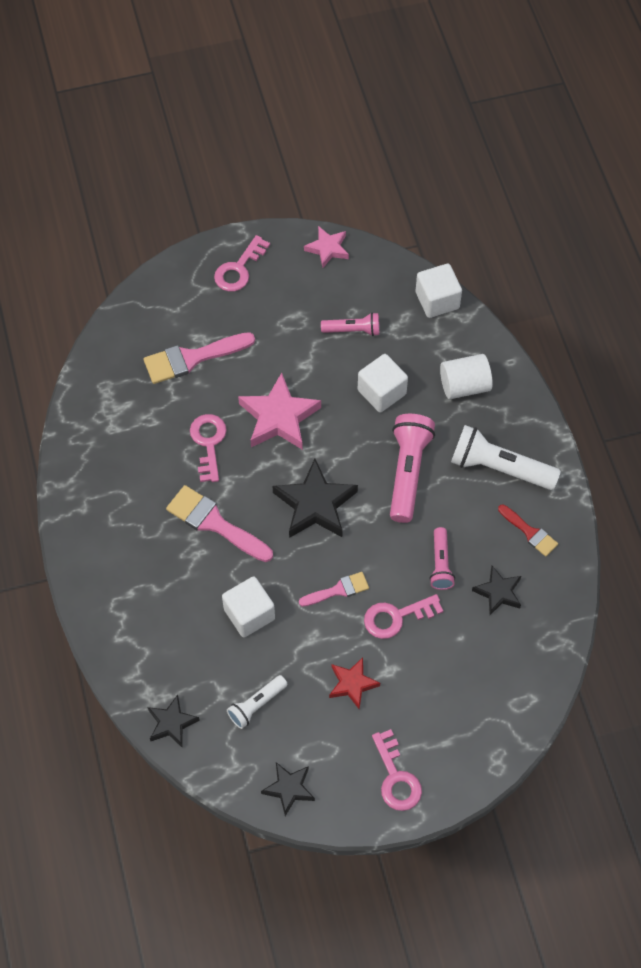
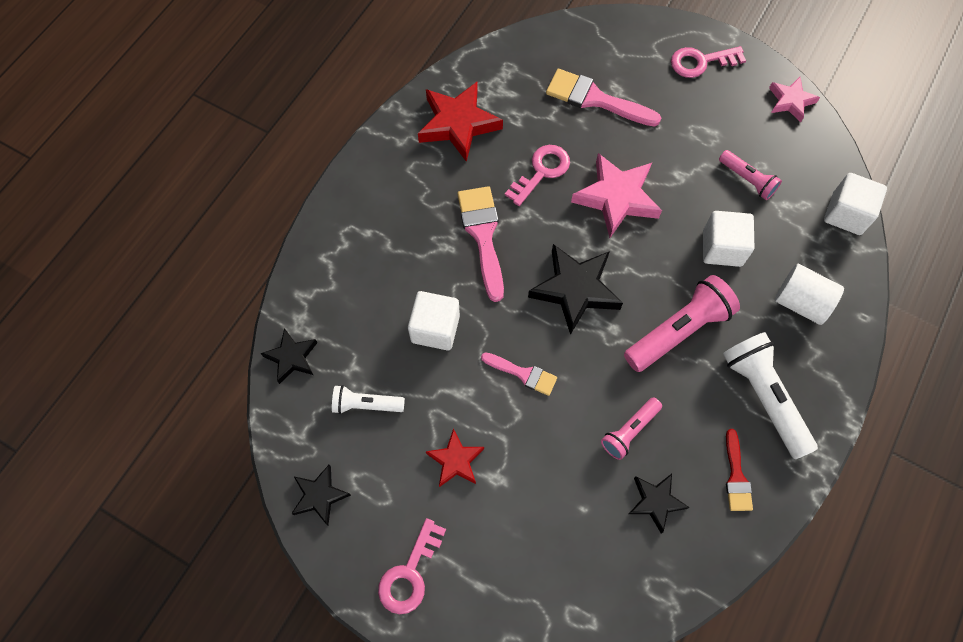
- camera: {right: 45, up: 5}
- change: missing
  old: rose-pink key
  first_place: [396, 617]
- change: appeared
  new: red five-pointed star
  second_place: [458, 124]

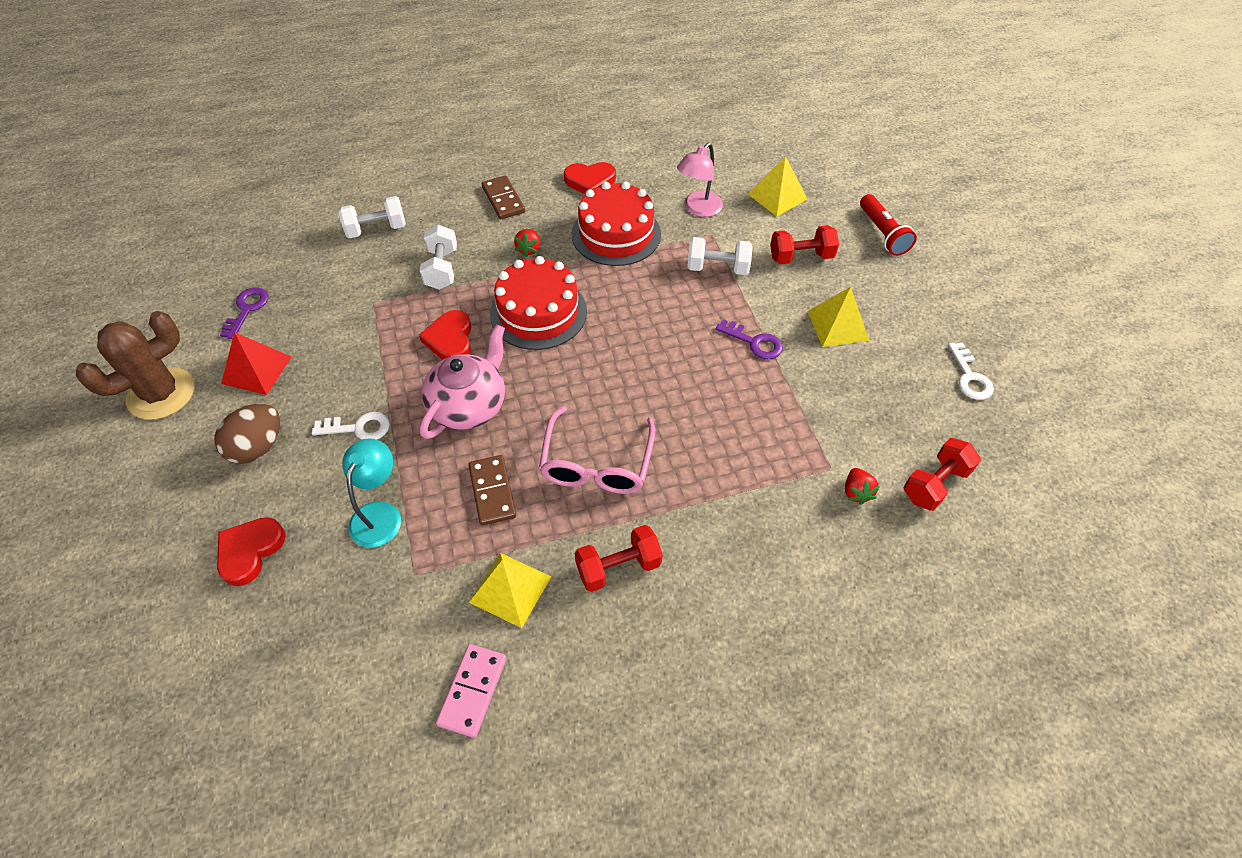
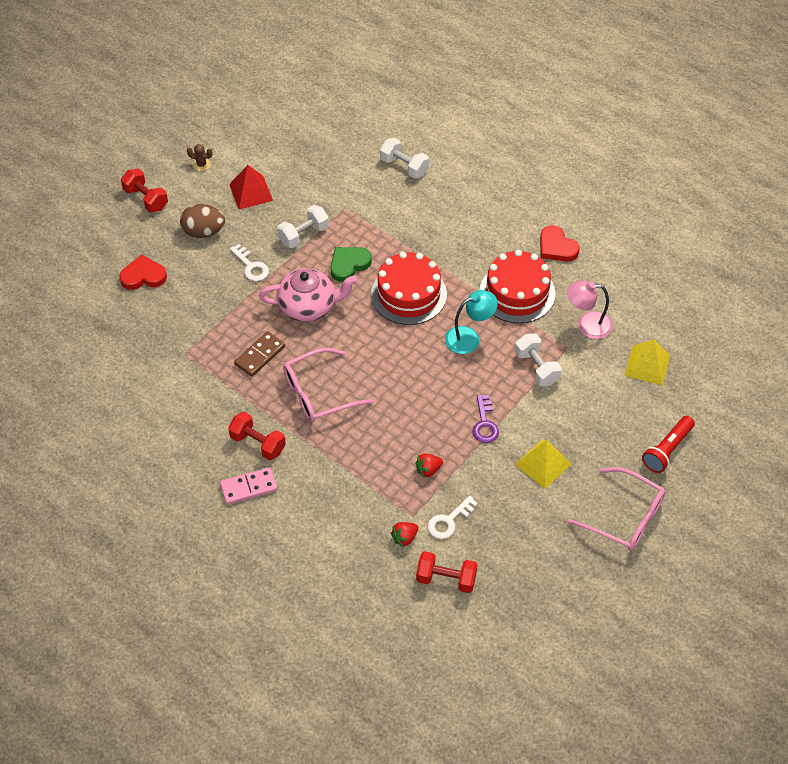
- camera: {right: 55, up: 0}
- change: size
  old: brown cactus
  first_place: [161, 394]
  second_place: [201, 164]
  factor: 0.41
- change: missing
  old: purple key
  first_place: [247, 309]
- change: relocated
  old: teal desk lamp
  first_place: [379, 514]
  second_place: [469, 337]
- change: colour
  old: red love heart
  new: green love heart
  first_place: [450, 339]
  second_place: [349, 264]
- change: relocated
  old: white hand weight
  first_place: [442, 269]
  second_place: [303, 235]
- change: relocated
  old: rose-pink domino tile
  first_place: [473, 691]
  second_place: [248, 487]
- change: missing
  old: yellow pyramid
  first_place: [510, 589]
- change: missing
  old: brown domino tile
  first_place: [503, 200]
- change: relocated
  old: red berry
  first_place: [529, 249]
  second_place: [428, 470]
- change: relocated
  old: red hand weight
  first_place: [801, 257]
  second_place: [146, 199]
- change: relocated
  old: white key
  first_place: [970, 377]
  second_place: [449, 521]
- change: appeared
  new: rose-pink spectacles
  second_place: [624, 517]

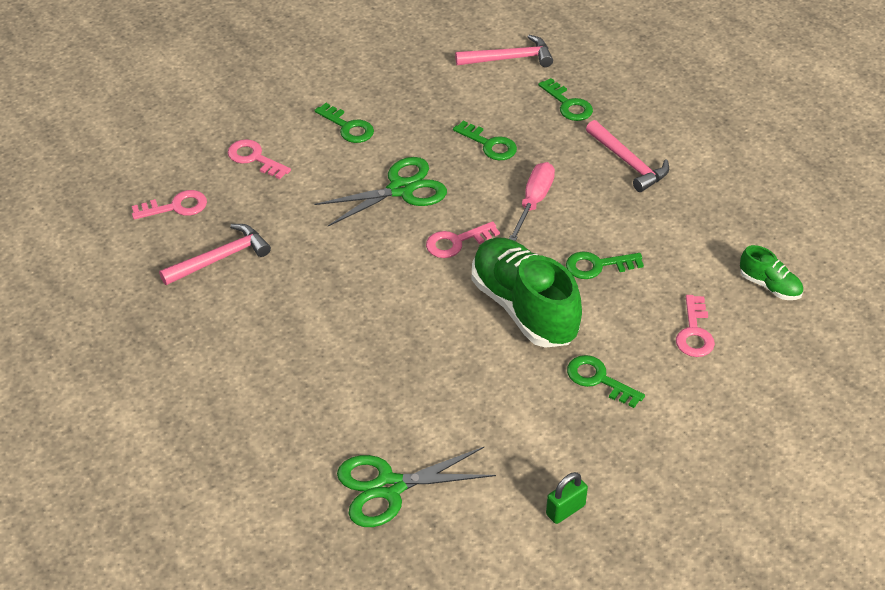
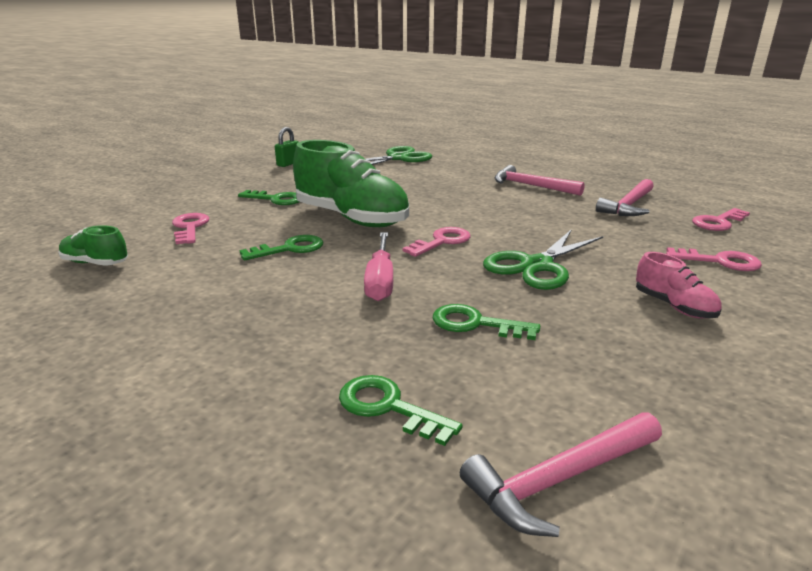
- camera: {right: 160, up: -20}
- change: exchanged
  old: green key
  new: rose-pink sneaker
  first_place: [348, 127]
  second_place: [674, 306]
- change: relocated
  old: rose-pink carpenter's hammer
  first_place: [628, 163]
  second_place: [531, 186]

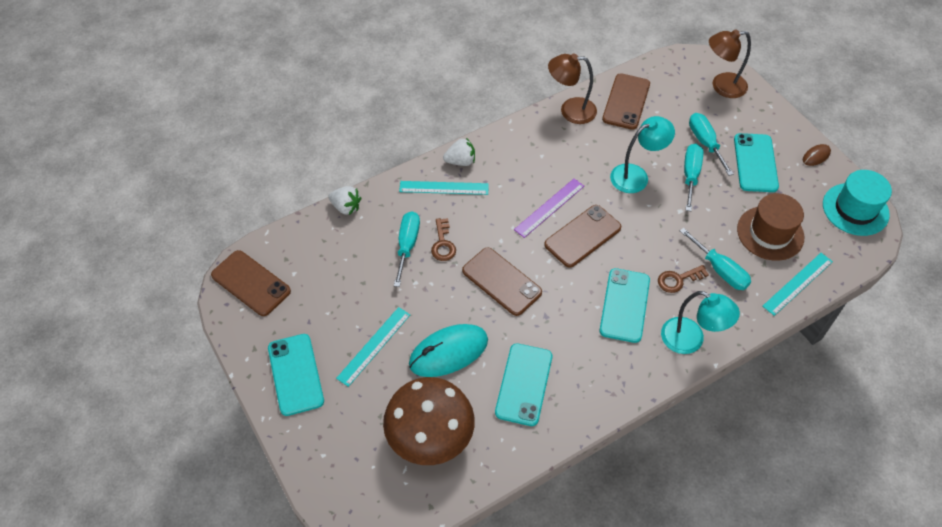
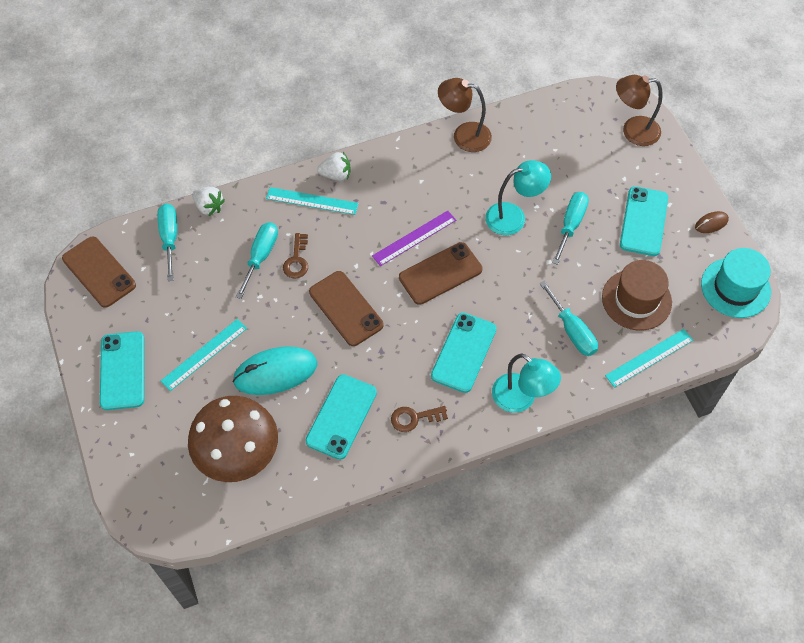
- camera: {right: 10, up: 5}
- change: missing
  old: brown smartphone
  first_place: [626, 102]
- change: relocated
  old: brown key
  first_place: [678, 280]
  second_place: [414, 418]
- change: relocated
  old: teal hand screwdriver
  first_place: [705, 143]
  second_place: [170, 238]

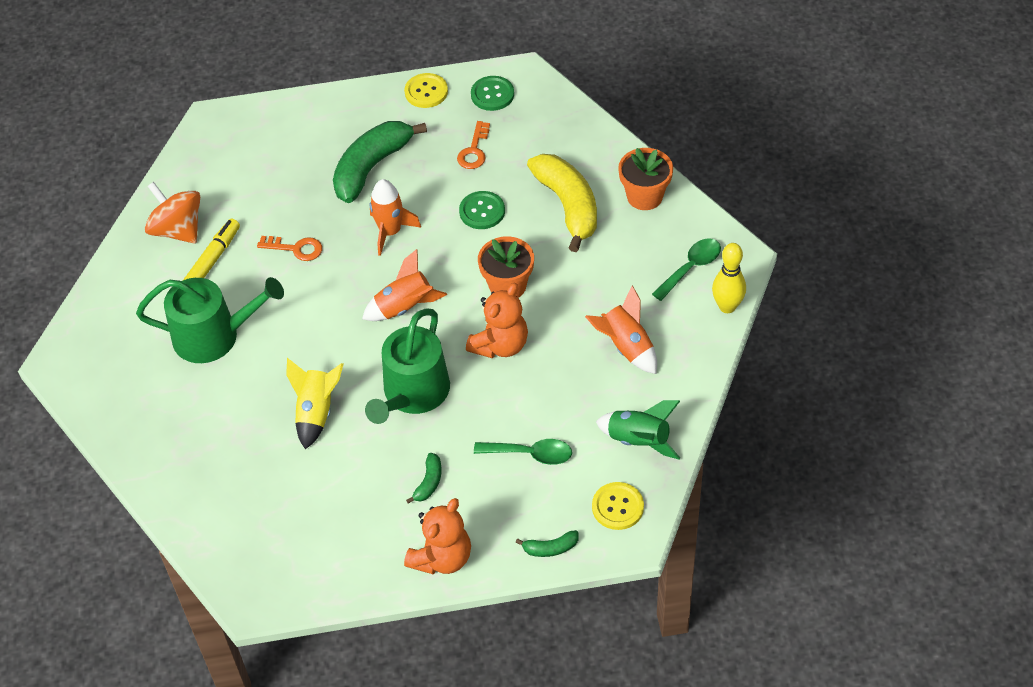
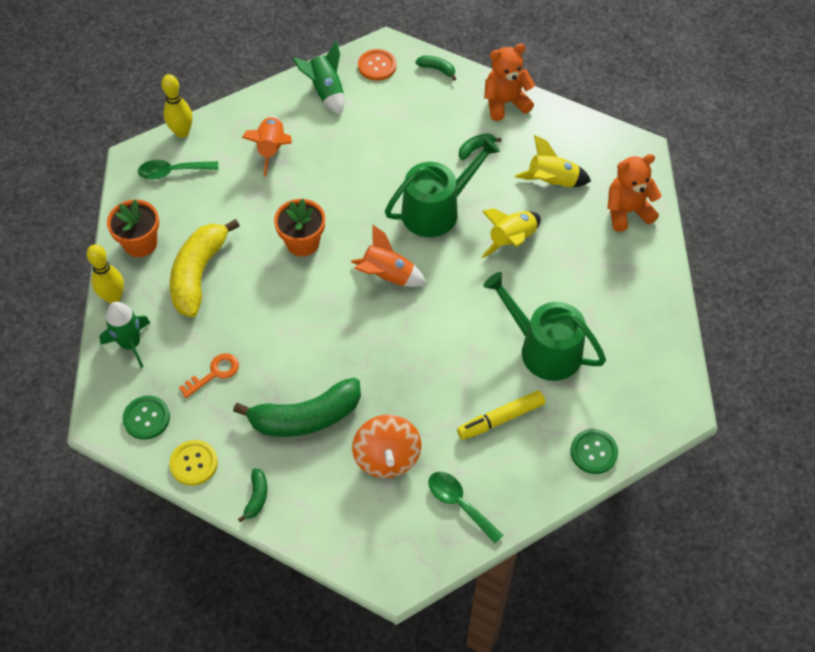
- camera: {right: -145, up: 5}
- change: relocated
  old: orange-coloured spinning top
  first_place: [178, 230]
  second_place: [387, 457]
- change: missing
  old: orange-coloured key
  first_place: [296, 248]
- change: missing
  old: orange-coloured toy rocket
  first_place: [390, 232]
- change: relocated
  old: green button
  first_place: [482, 211]
  second_place: [593, 452]
- change: relocated
  old: orange-coloured teddy bear
  first_place: [500, 345]
  second_place: [627, 211]
- change: relocated
  old: green teaspoon
  first_place: [530, 454]
  second_place: [459, 504]
- change: colour
  old: yellow button
  new: orange-coloured button
  first_place: [617, 507]
  second_place: [377, 66]
- change: appeared
  new: yellow bowling pin
  second_place: [113, 297]
- change: appeared
  new: green toy rocket
  second_place: [130, 344]
- change: appeared
  new: green banana fruit
  second_place: [256, 497]
- change: appeared
  new: yellow toy rocket
  second_place: [552, 182]

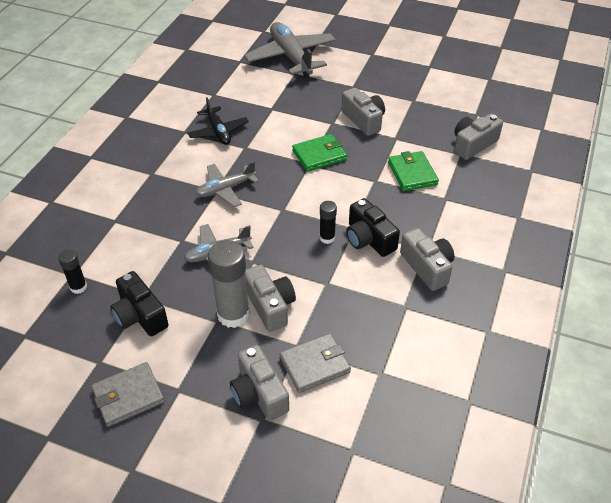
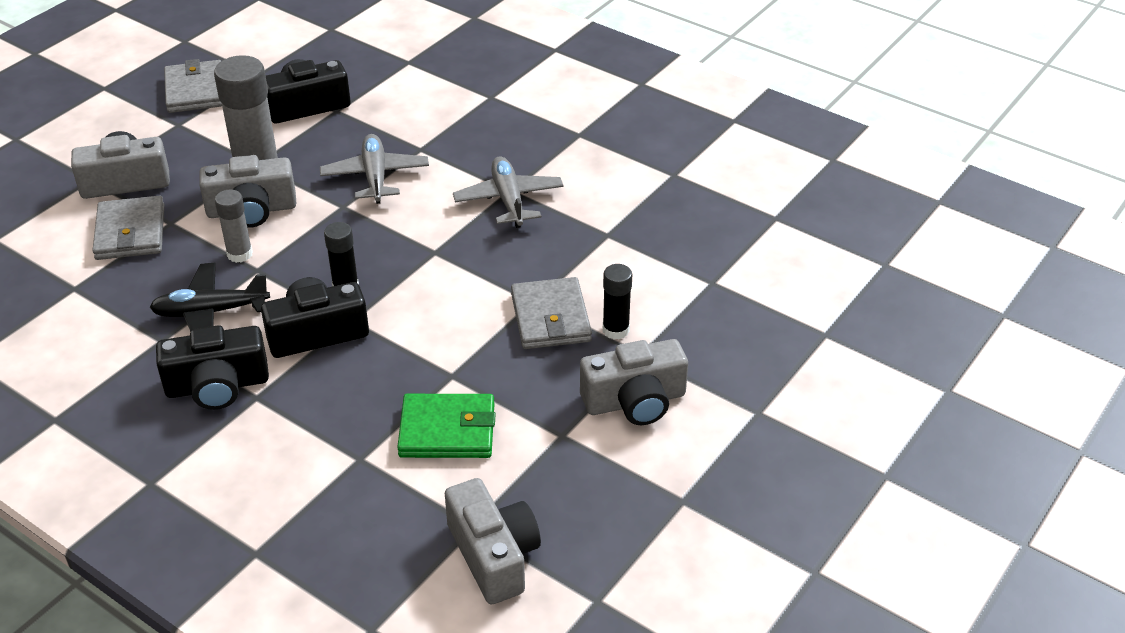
- camera: {right: 105, up: -5}
- change: relocated
  old: jet-black stick of glue
  first_place: [78, 287]
  second_place: [615, 330]
- change: relocated
  old: jet-black toy plane
  first_place: [218, 131]
  second_place: [211, 312]
- change: missing
  old: grey toy plane
  first_place: [291, 57]
- change: colour
  old: green card wallet
  new: grey card wallet
  first_place: [319, 155]
  second_place: [551, 318]
- change: colour
  old: grey camera
  new: jet-black camera
  first_place: [427, 267]
  second_place: [217, 386]
- change: appeared
  new: grey stick of glue
  second_place: [239, 254]

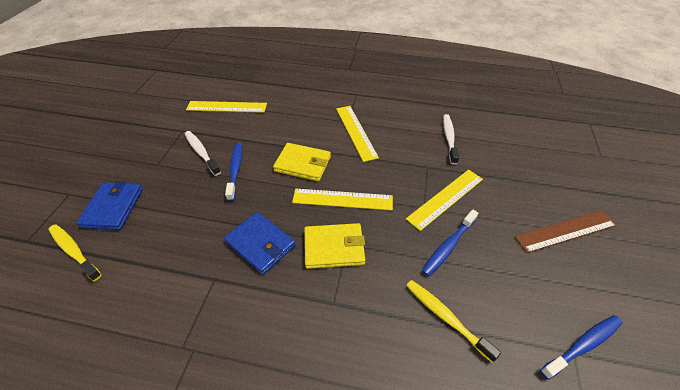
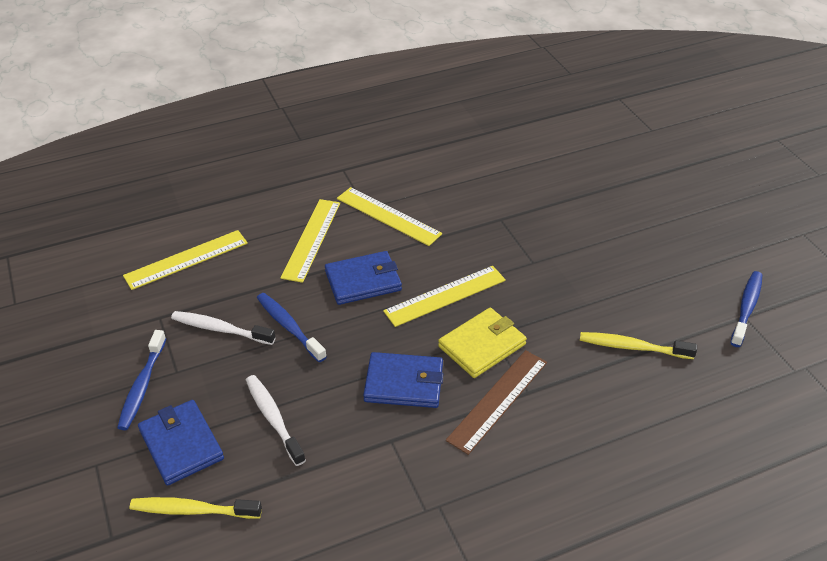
- camera: {right: -35, up: -5}
- change: colour
  old: yellow card wallet
  new: blue card wallet
  first_place: [303, 164]
  second_place: [363, 281]
- change: relocated
  old: yellow straightedge
  first_place: [445, 198]
  second_place: [311, 239]
- change: relocated
  old: blue tooth brush
  first_place: [448, 246]
  second_place: [142, 386]
- change: relocated
  old: white tooth brush
  first_place: [449, 138]
  second_place: [273, 418]
- change: relocated
  old: brown straightedge
  first_place: [565, 231]
  second_place: [498, 400]

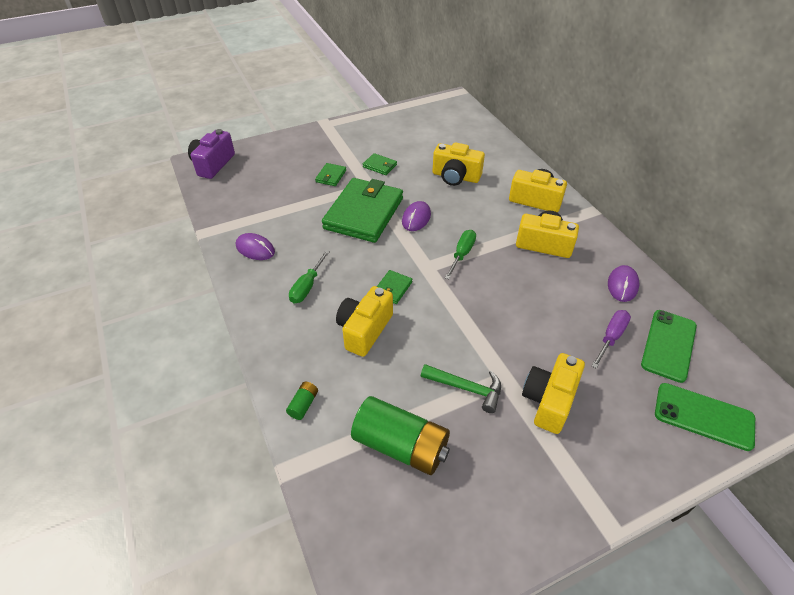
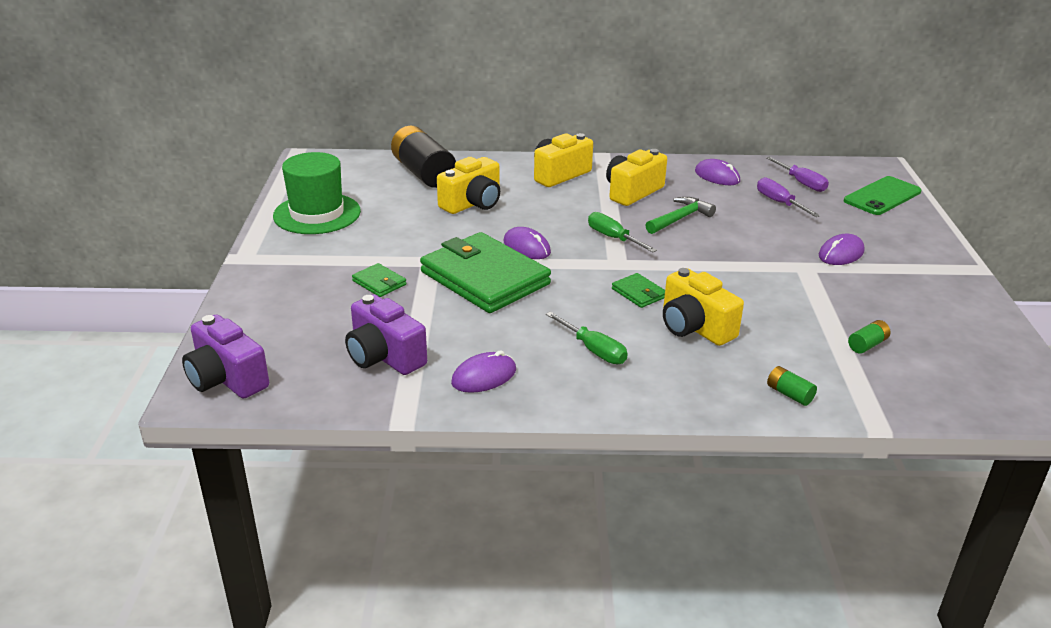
- camera: {right: -65, up: -15}
- change: size
  old: green power cell
  first_place: [401, 446]
  second_place: [867, 345]
  factor: 0.42
- change: missing
  old: green card wallet
  first_place: [379, 166]
- change: relocated
  old: green carpenter's hammer
  first_place: [466, 388]
  second_place: [680, 218]
- change: exchanged
  old: yellow camera
  new: purple computer mouse
  first_place: [549, 401]
  second_place: [841, 253]
- change: exchanged
  old: green smartphone
  new: purple hand screwdriver
  first_place: [668, 345]
  second_place: [801, 183]
- change: appeared
  new: green hat
  second_place: [317, 214]
- change: appeared
  new: purple camera
  second_place: [384, 356]
- change: appeared
  new: jet-black power cell
  second_place: [423, 173]

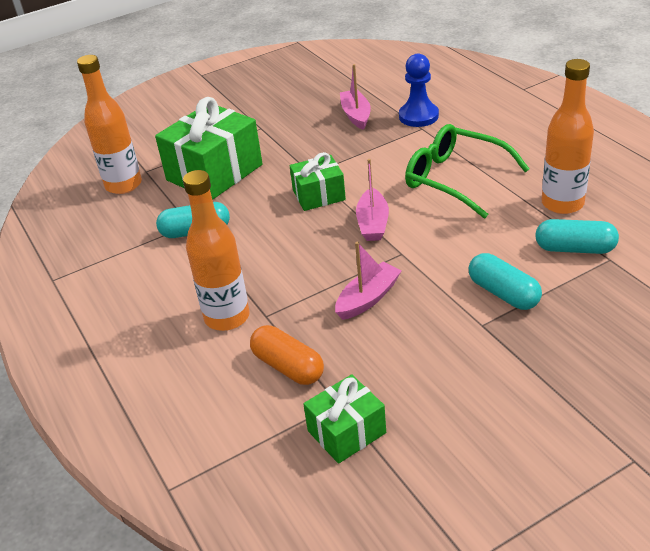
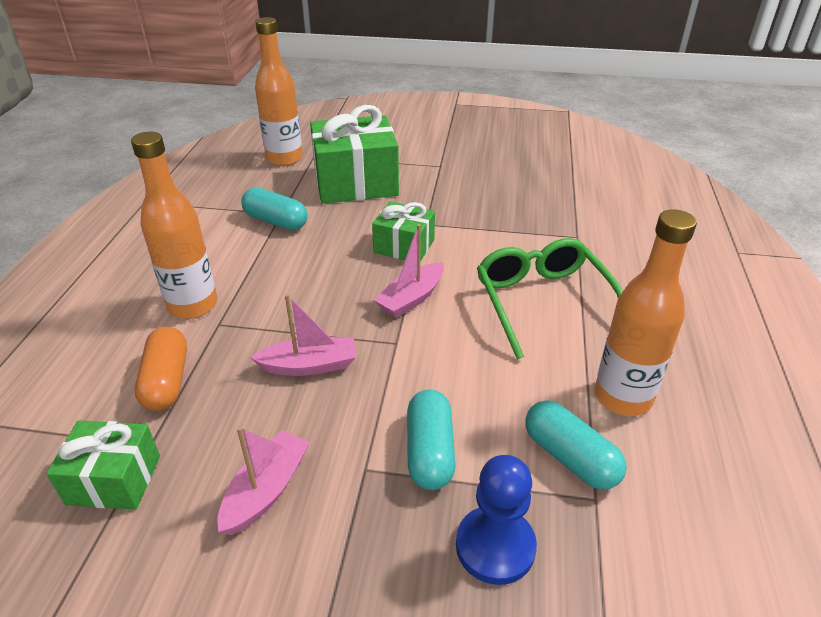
- camera: {right: 35, up: 0}
- change: relocated
  old: rose-pink toy boat
  first_place: [356, 115]
  second_place: [266, 490]
- change: relocated
  old: blue pawn
  first_place: [418, 116]
  second_place: [495, 546]

